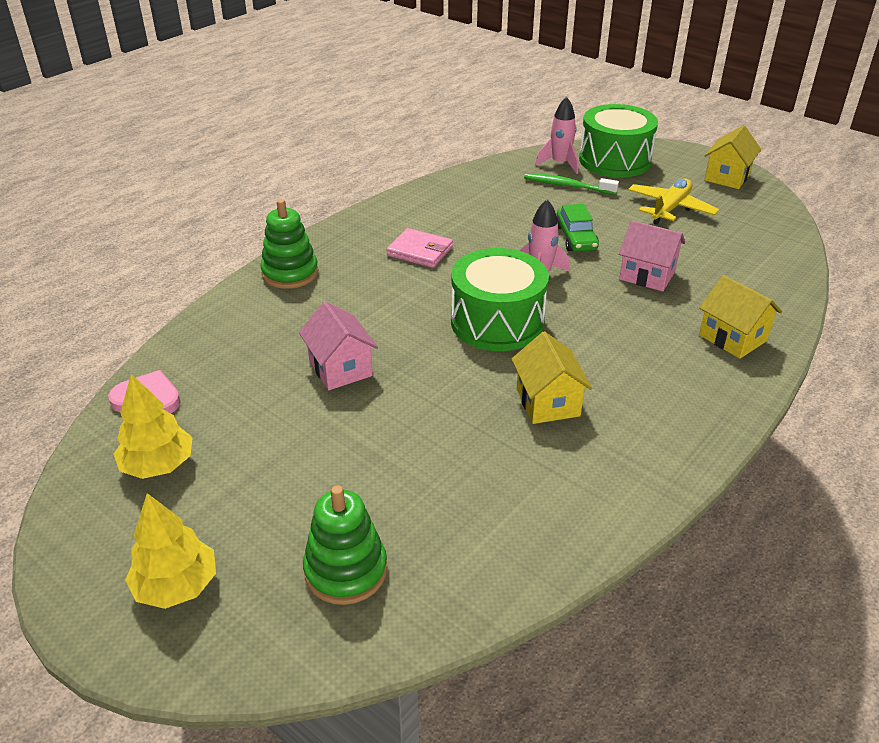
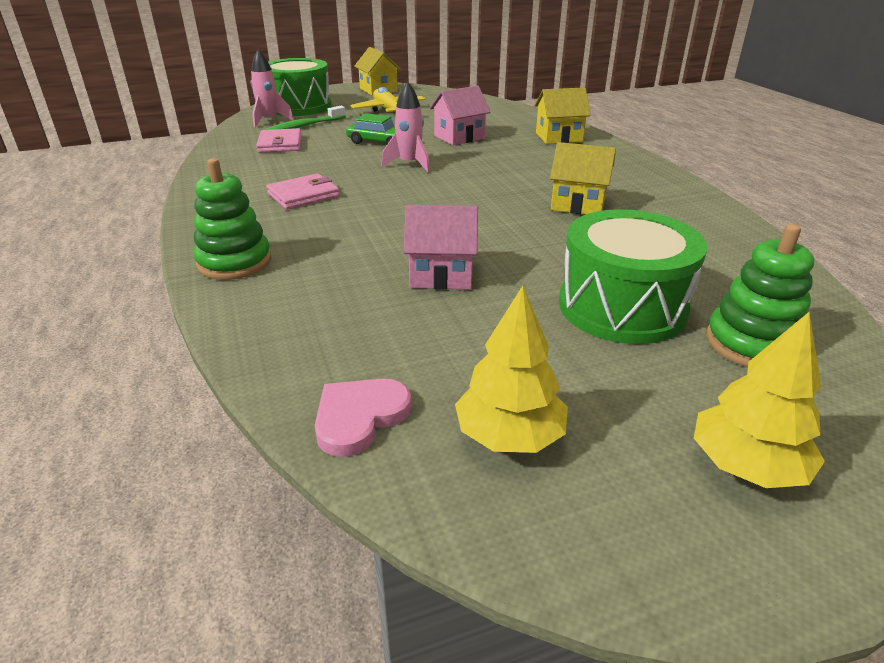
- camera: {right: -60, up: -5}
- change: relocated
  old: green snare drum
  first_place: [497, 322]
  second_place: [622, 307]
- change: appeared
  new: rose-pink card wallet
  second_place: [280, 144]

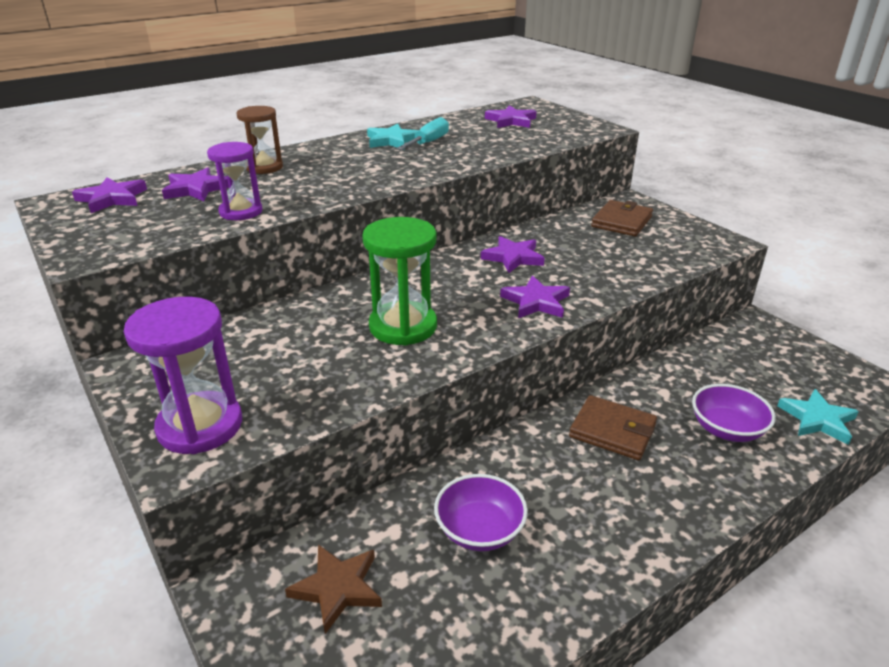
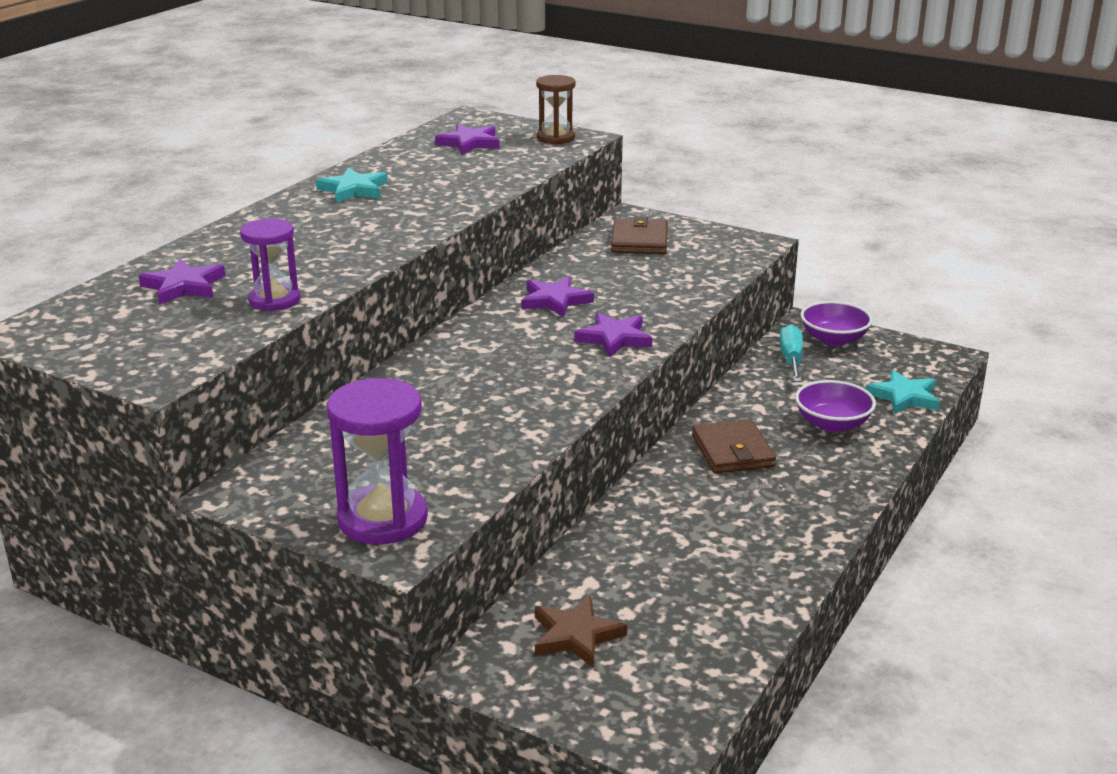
- camera: {right: -25, up: -5}
- change: missing
  old: purple five-pointed star
  first_place: [112, 198]
- change: relocated
  old: brown sand timer
  first_place: [264, 167]
  second_place: [555, 138]
- change: missing
  old: green sand timer
  first_place: [403, 326]
- change: relocated
  old: teal hand screwdriver
  first_place: [428, 142]
  second_place: [791, 359]
- change: relocated
  old: purple bowl
  first_place: [479, 530]
  second_place: [833, 339]
- change: spun
  old: brown card wallet
  first_place: [612, 431]
  second_place: [732, 451]
  degrees: 75

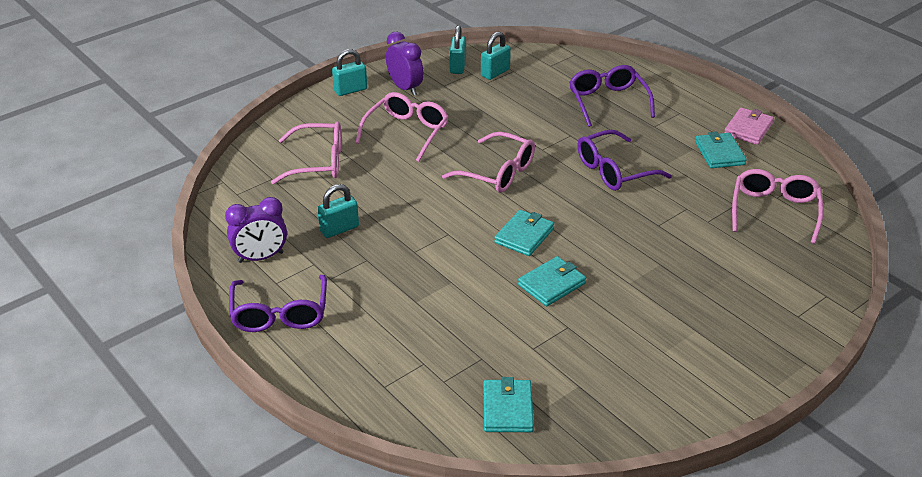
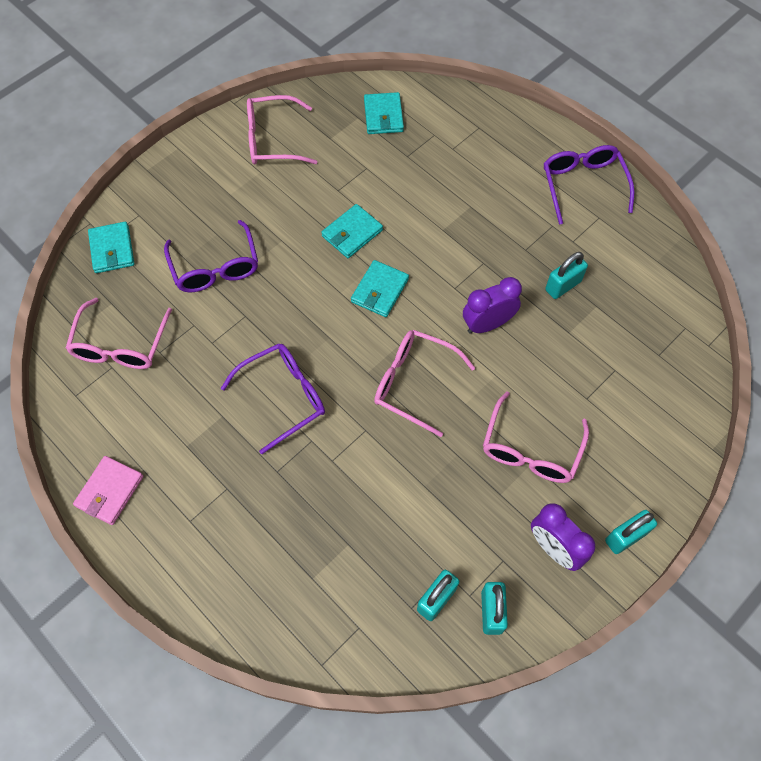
- camera: {right: 175, up: 25}
- change: relocated
  old: purple alarm clock
  first_place: [261, 257]
  second_place: [487, 324]
- change: relocated
  old: rose-pink spectacles
  first_place: [318, 162]
  second_place: [272, 140]
- change: relocated
  old: purple spectacles
  first_place: [607, 101]
  second_place: [215, 267]
- change: relocated
  old: teal card wallet
  first_place: [719, 153]
  second_place: [112, 249]

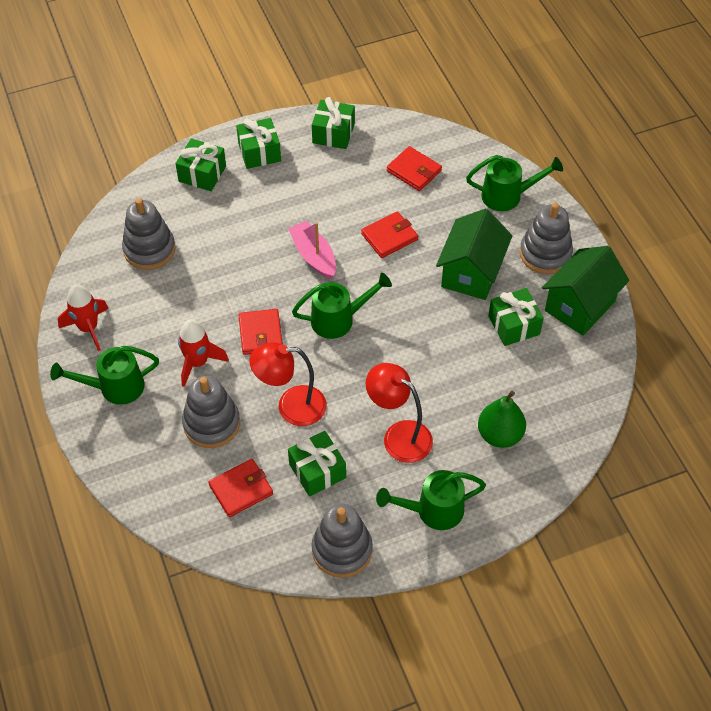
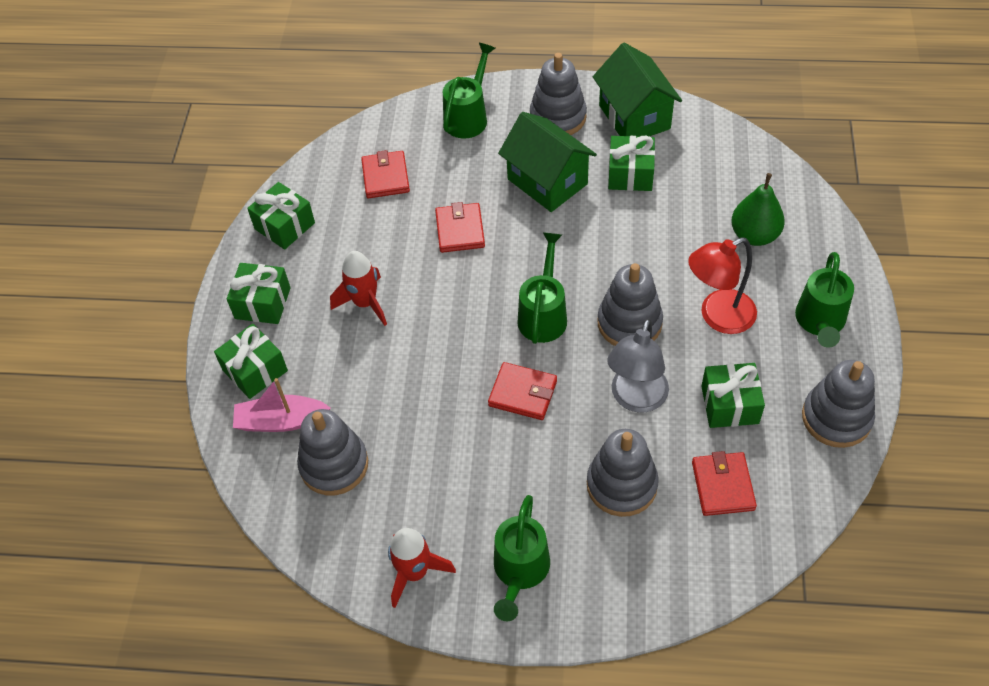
- camera: {right: -60, up: 0}
- change: relocated
  old: red toy rocket
  first_place: [198, 363]
  second_place: [365, 303]
- change: colour
  old: red desk lamp
  new: grey desk lamp
  first_place: [291, 407]
  second_place: [636, 399]
- change: relocated
  old: rose-pink toy boat
  first_place: [314, 256]
  second_place: [281, 421]
- change: spun
  old: red card wallet
  first_place: [414, 171]
  second_place: [385, 177]
  degrees: -75
- change: appeared
  new: grey ring stacker
  second_place: [629, 323]

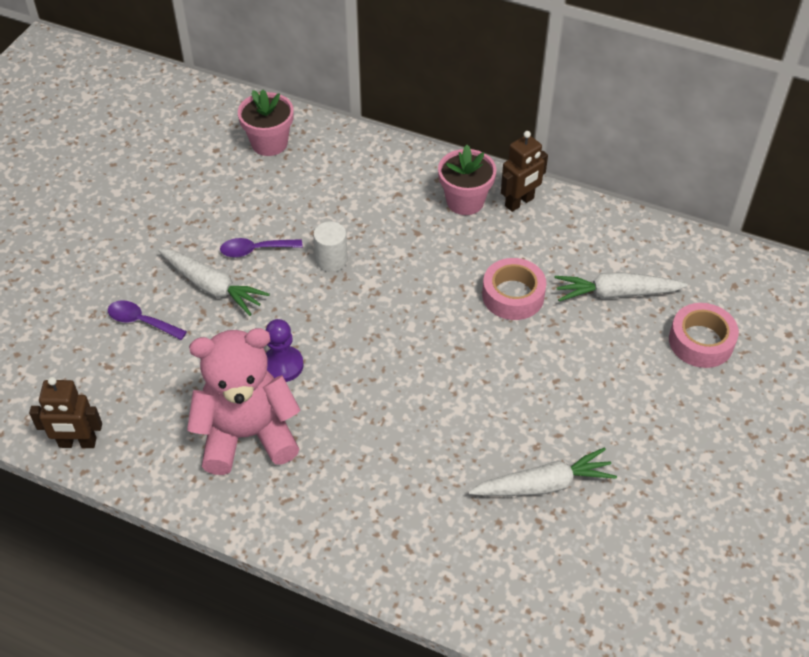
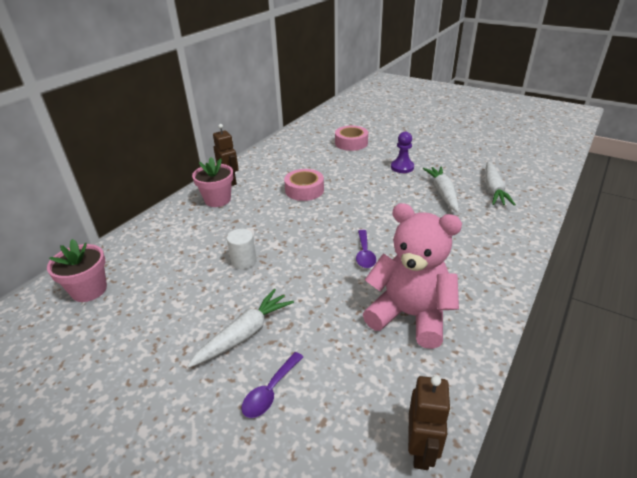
- camera: {right: -80, up: -15}
- change: spun
  old: rose-pink teddy bear
  first_place: [247, 435]
  second_place: [410, 315]
  degrees: 120
- change: relocated
  old: purple teaspoon
  first_place: [255, 250]
  second_place: [364, 254]
- change: relocated
  old: purple pawn
  first_place: [282, 365]
  second_place: [402, 167]
- change: relocated
  old: white toy carrot
  first_place: [616, 293]
  second_place: [493, 190]

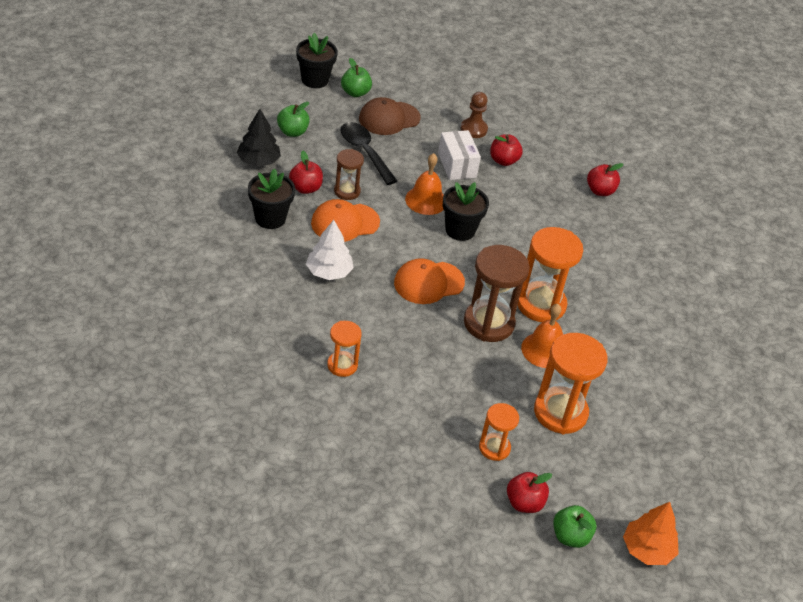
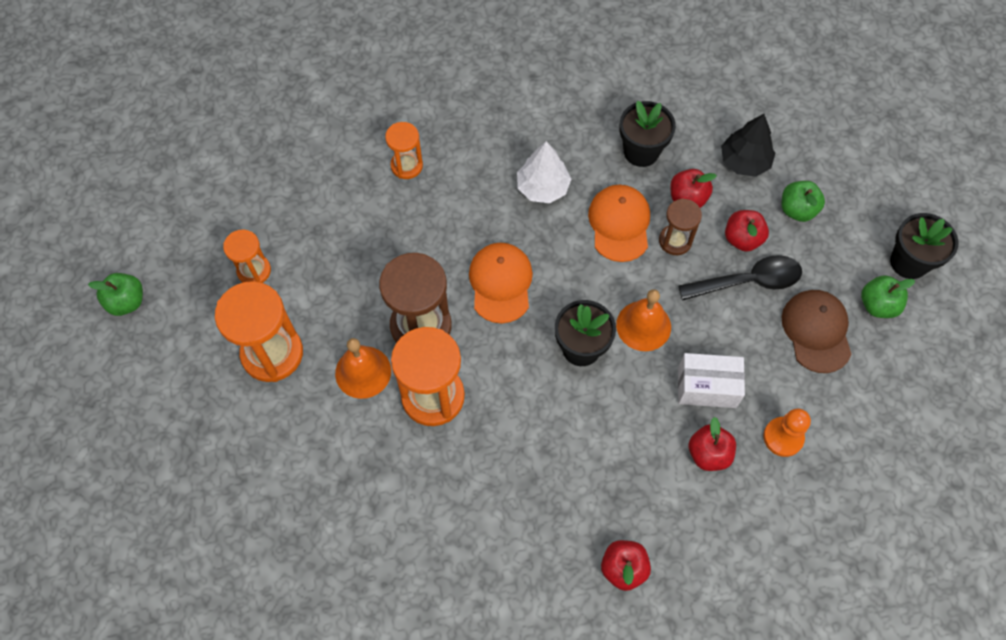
- camera: {right: 115, up: 20}
- change: colour
  old: brown pawn
  new: orange-coloured pawn
  first_place: [473, 129]
  second_place: [783, 437]
- change: relocated
  old: red apple
  first_place: [524, 503]
  second_place: [742, 239]
- change: missing
  old: orange-coloured toy tree
  first_place: [647, 549]

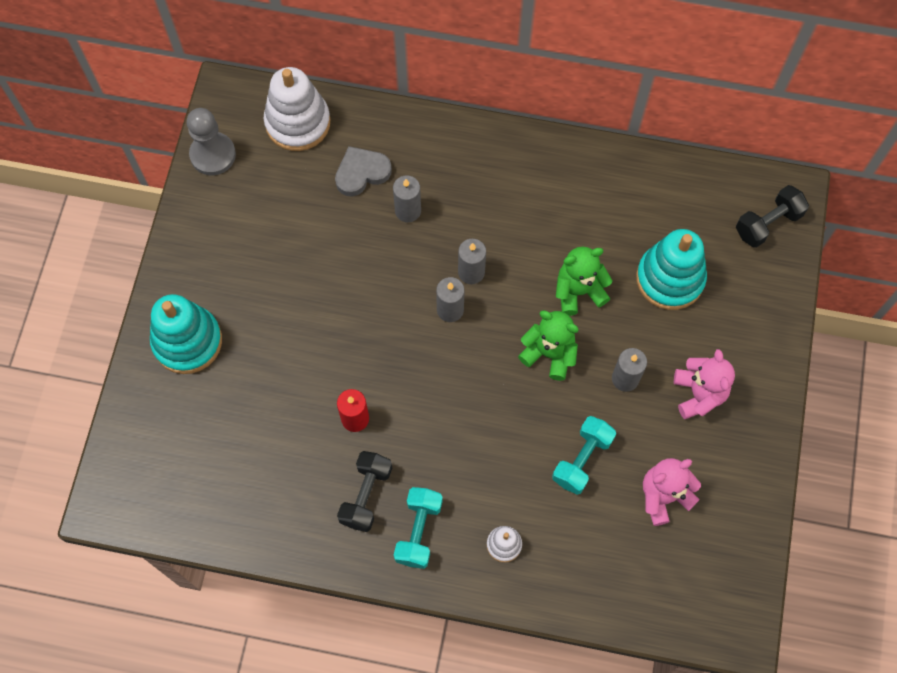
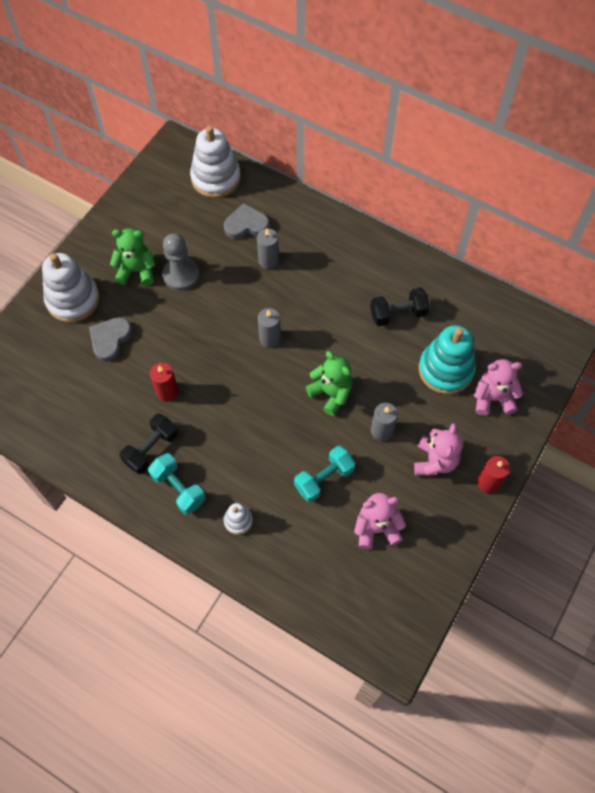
- camera: {right: 20, up: -5}
- change: colour
  old: teal ring stacker
  new: white ring stacker
  first_place: [187, 341]
  second_place: [73, 300]
- change: relocated
  old: grey pawn
  first_place: [213, 155]
  second_place: [181, 275]
- change: spun
  old: teal hand weight
  first_place: [419, 531]
  second_place: [178, 488]
  degrees: -75
- change: missing
  old: grey wax candle
  first_place: [471, 272]
- change: relocated
  old: green teddy bear
  first_place: [578, 291]
  second_place: [137, 271]
- change: relocated
  old: jet-black hand weight
  first_place: [768, 224]
  second_place: [398, 314]
- change: appeared
  new: grey love heart
  second_place: [110, 340]
- change: appeared
  new: rose-pink teddy bear
  second_place: [492, 398]
- change: appeared
  new: red wax candle
  second_place: [488, 482]

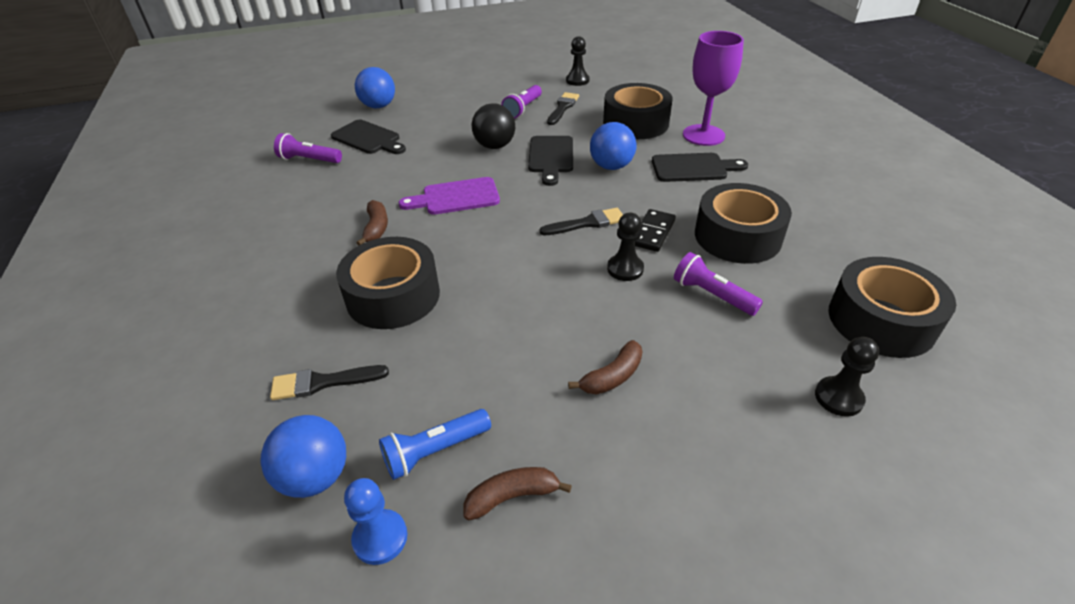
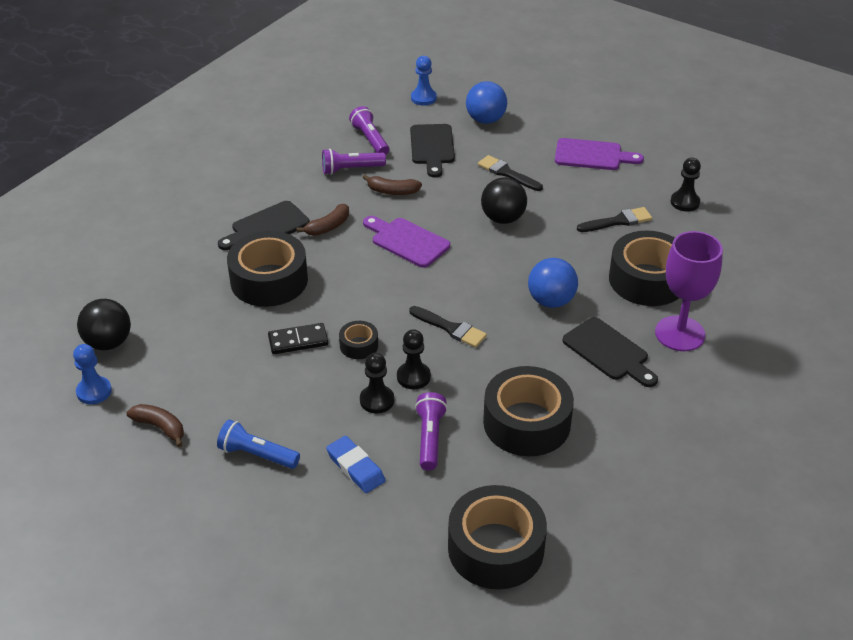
- camera: {right: 50, up: 0}
- change: colour
  old: blue ball
  new: jet-black ball
  first_place: [315, 476]
  second_place: [108, 343]
- change: relocated
  old: jet-black paint brush
  first_place: [323, 382]
  second_place: [507, 173]
- change: relocated
  old: blue torch
  first_place: [435, 451]
  second_place: [257, 455]
- change: relocated
  old: purple torch
  first_place: [523, 109]
  second_place: [351, 169]
- change: relocated
  old: jet-black bread board
  first_place: [551, 157]
  second_place: [267, 227]
- change: relocated
  old: brown banana fruit
  first_place: [612, 376]
  second_place: [392, 191]
- change: relocated
  old: jet-black domino tile
  first_place: [653, 232]
  second_place: [298, 341]
- change: relocated
  old: jet-black pawn
  first_place: [838, 397]
  second_place: [377, 400]
- change: appeared
  new: blue gum eraser
  second_place: [355, 467]
- change: appeared
  new: jet-black sticky tape
  second_place: [359, 345]
- change: appeared
  new: blue pawn
  second_place: [423, 98]
- change: appeared
  new: purple bread board
  second_place: [592, 155]

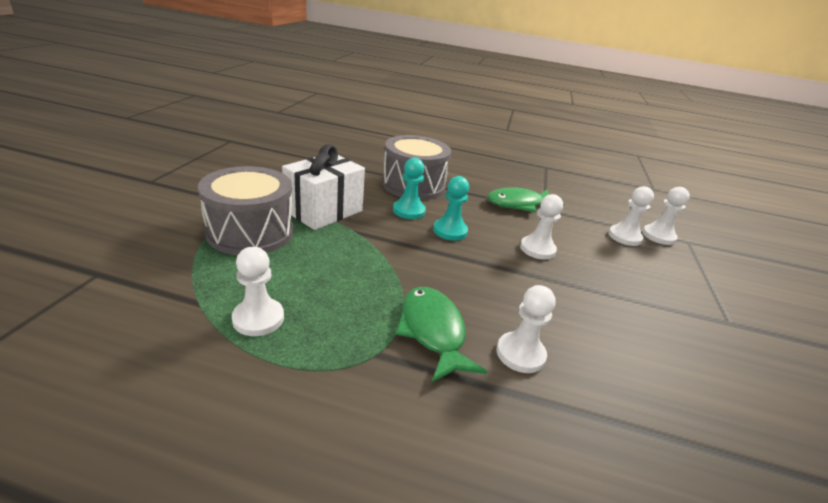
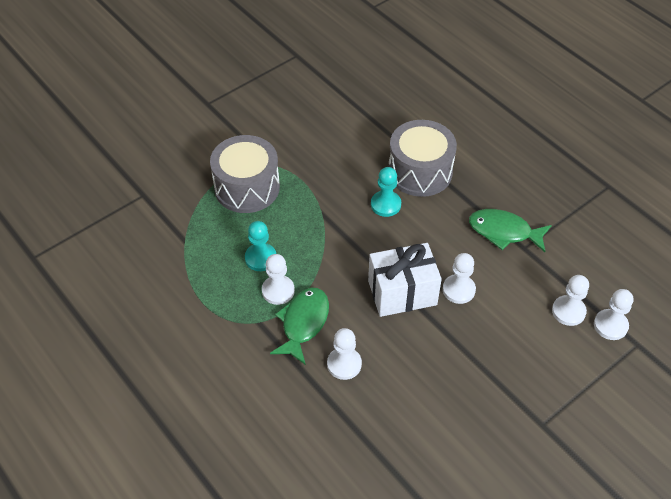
- camera: {right: 40, up: 20}
- change: relocated
  old: white pawn
  first_place: [258, 318]
  second_place: [278, 291]
- change: relocated
  old: white present
  first_place: [324, 211]
  second_place: [402, 293]
- change: relocated
  old: teal pawn
  first_place: [450, 231]
  second_place: [260, 258]

